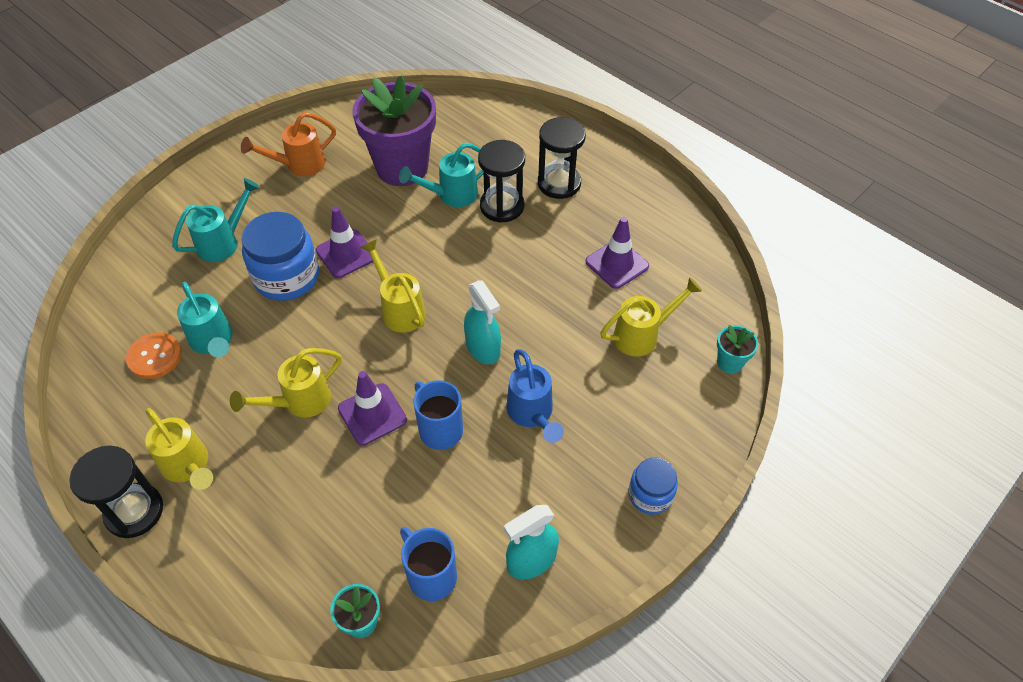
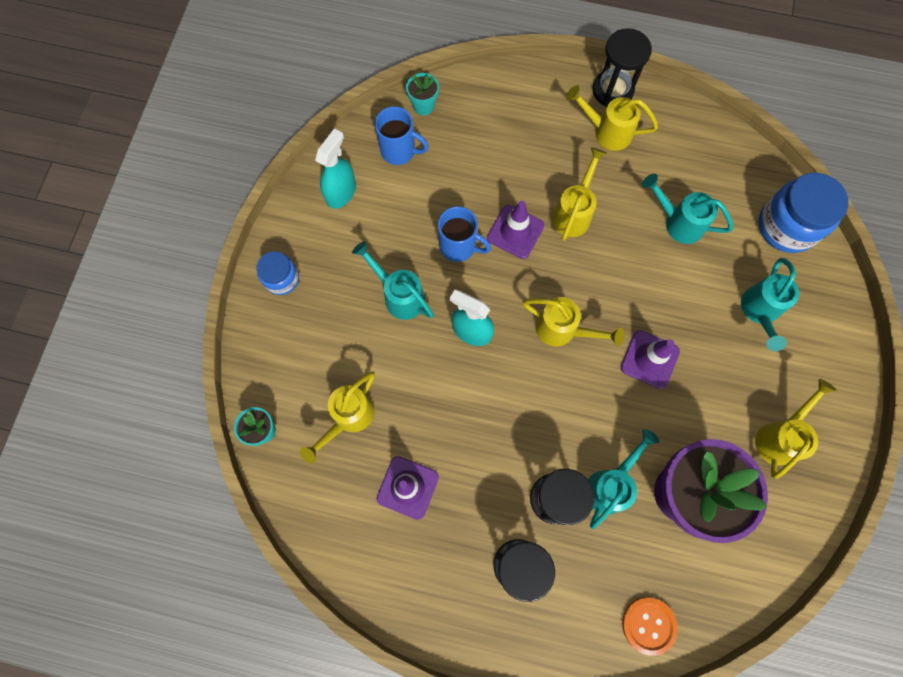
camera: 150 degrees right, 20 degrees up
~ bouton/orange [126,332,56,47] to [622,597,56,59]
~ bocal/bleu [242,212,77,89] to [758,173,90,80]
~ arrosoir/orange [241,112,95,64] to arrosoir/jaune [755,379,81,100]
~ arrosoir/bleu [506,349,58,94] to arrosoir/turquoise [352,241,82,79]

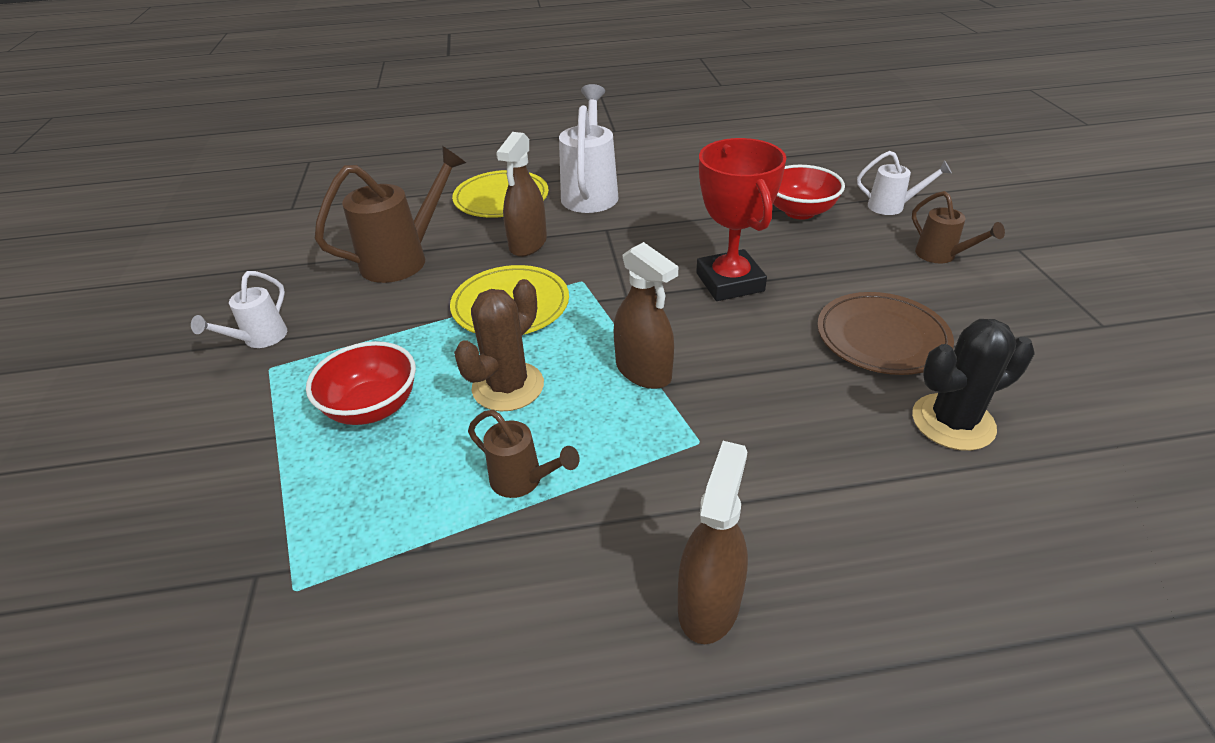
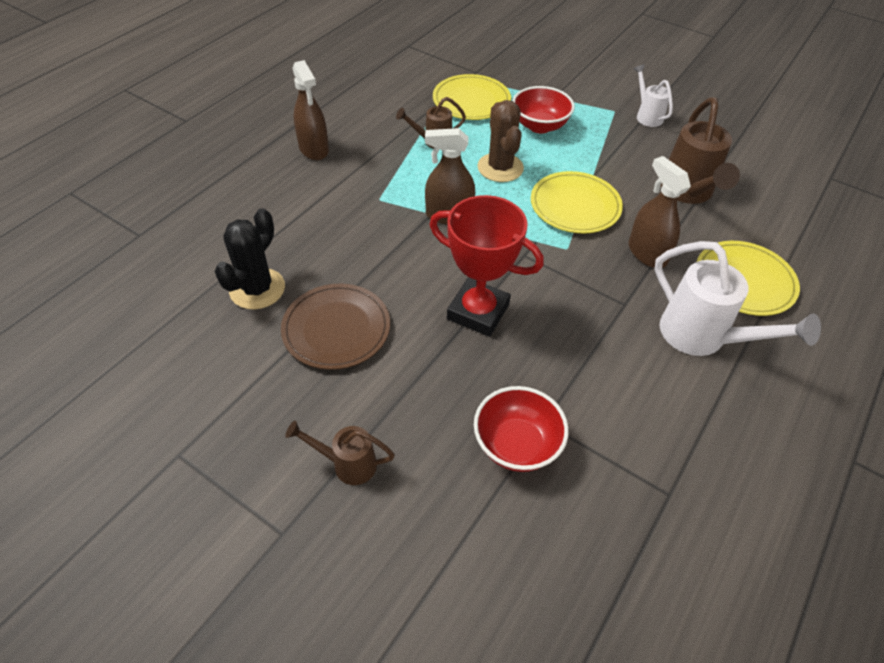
camera: 130 degrees right, 10 degrees up
- arrosoir/blanc [857,151,95,64]
+ assiette/jaune [433,74,78,46]

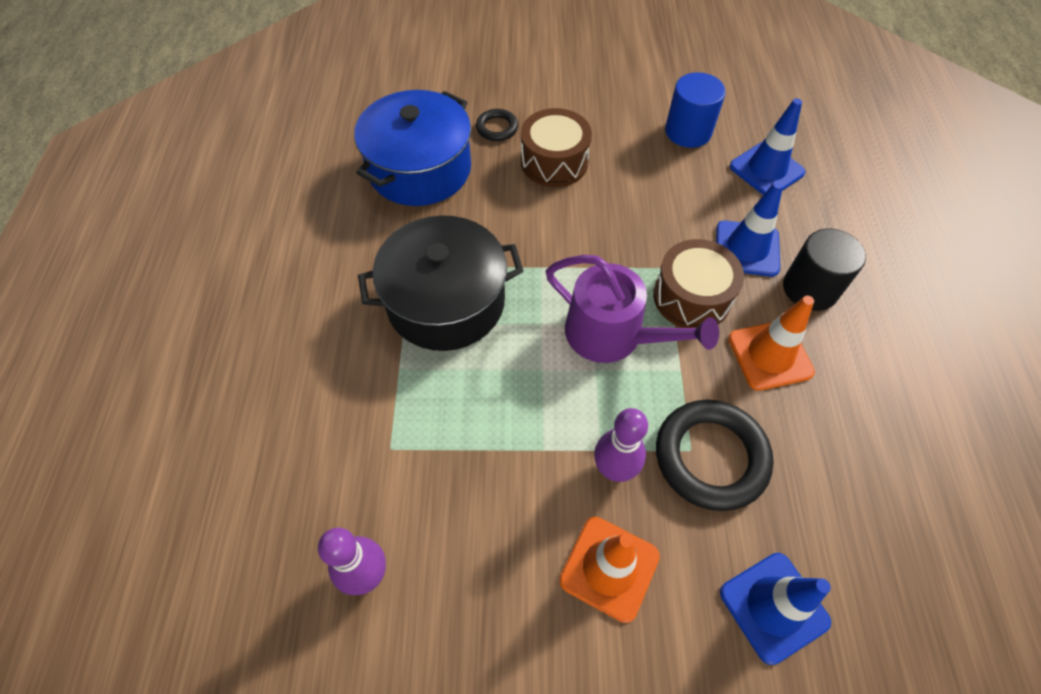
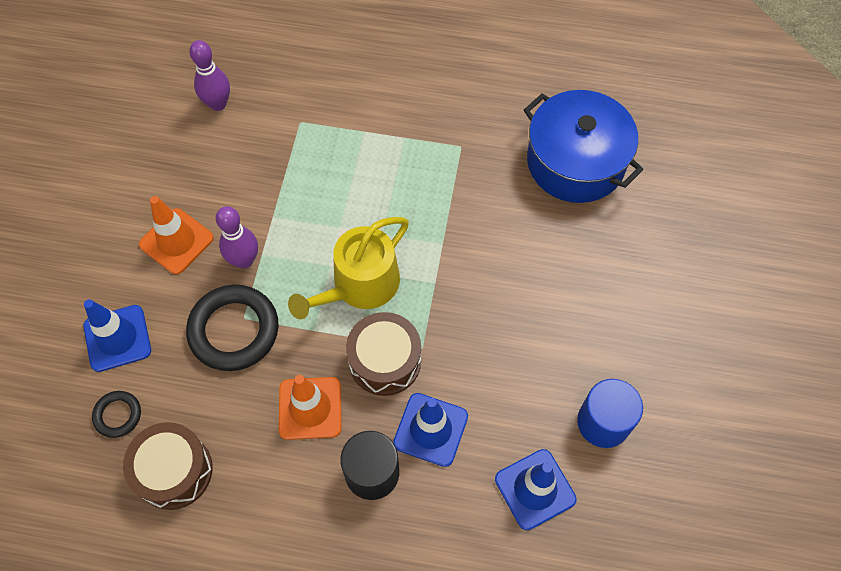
camera: 100 degrees right, 5 degrees up
- marmite/noir [358,215,165,136]
~ anneau/noir [476,109,42,32] to [92,391,49,47]
~ tambour/marron [521,108,71,79] to [123,422,90,88]
~ arrosoir/violet [546,255,173,108] to arrosoir/jaune [288,217,121,102]

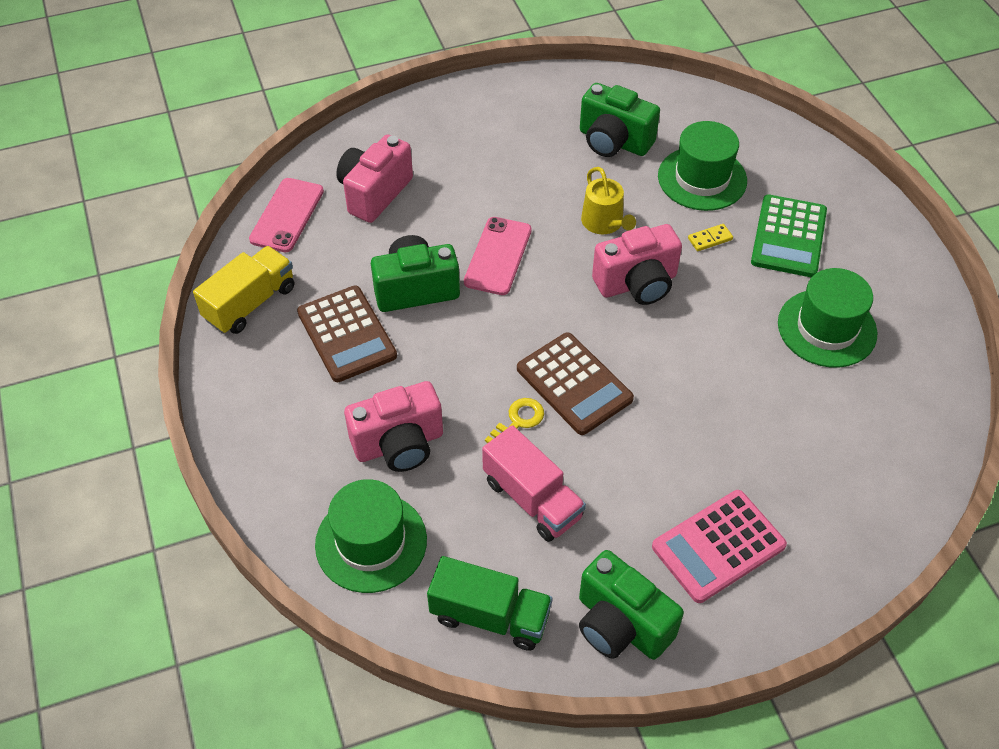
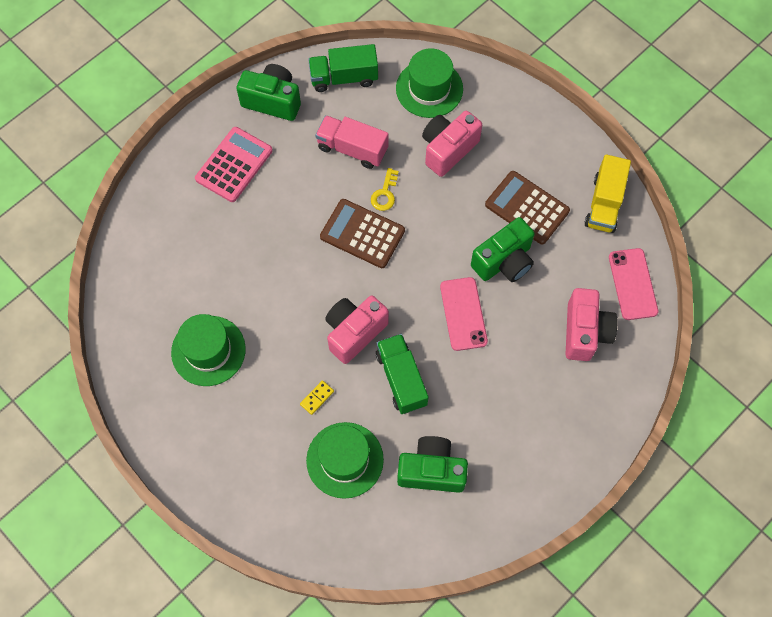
camera: 155 degrees right, 15 degrees up
- calculatrice/vert [751,195,76,82]
~ arrosoir/jaune [581,167,55,67] to camion/vert [376,334,53,80]

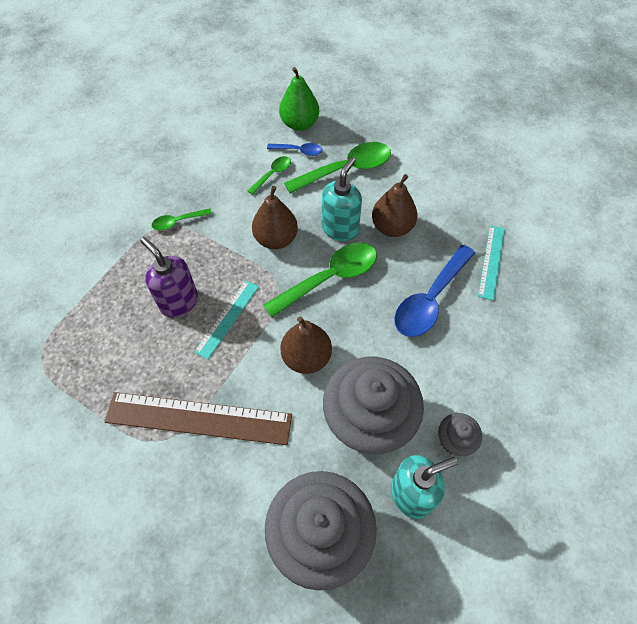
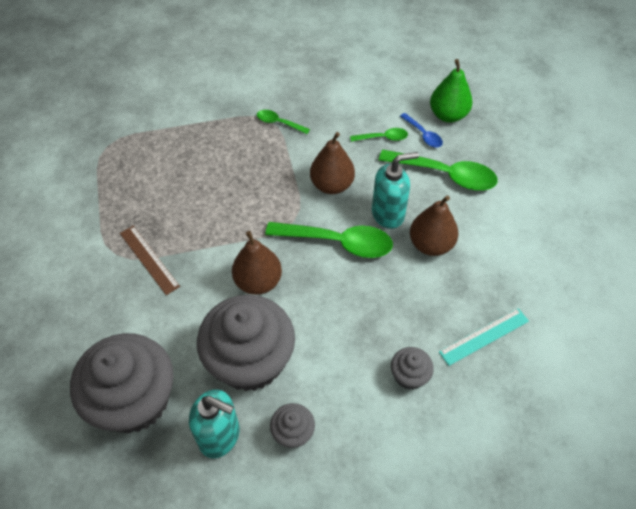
camera: 45 degrees right, 5 degrees down
- distributeur de savon/violet [140,237,58,80]
- règle/turquoise [194,280,65,80]
- cuillère/bleu [394,245,81,92]
+ muffin/gris [391,347,43,43]
~ règle/marron [104,392,188,53] = [120,226,60,69] x0.56

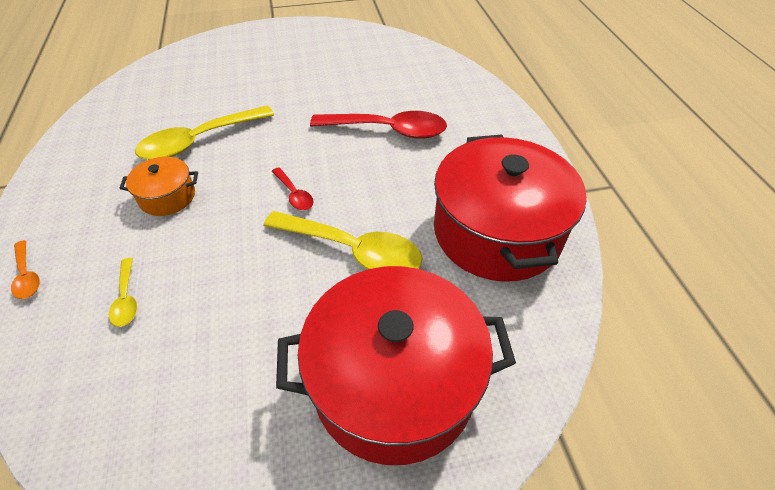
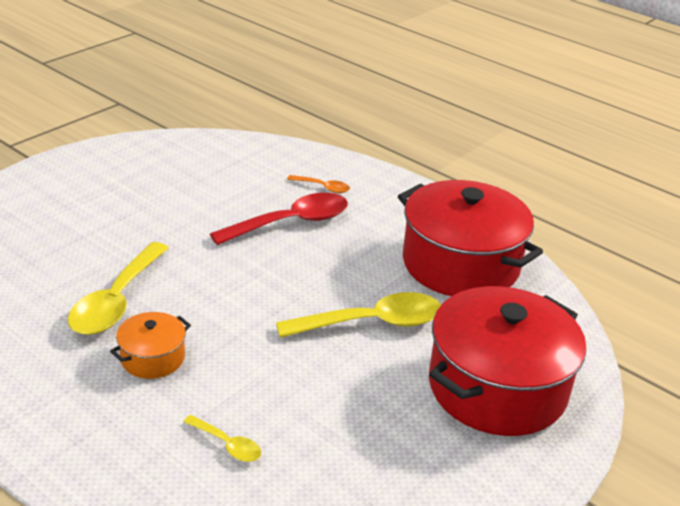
camera: 40 degrees left, 15 degrees down
- cuillère/rouge [272,167,42,43]
~ cuillère/orange [11,240,29,59] to [287,175,63,18]

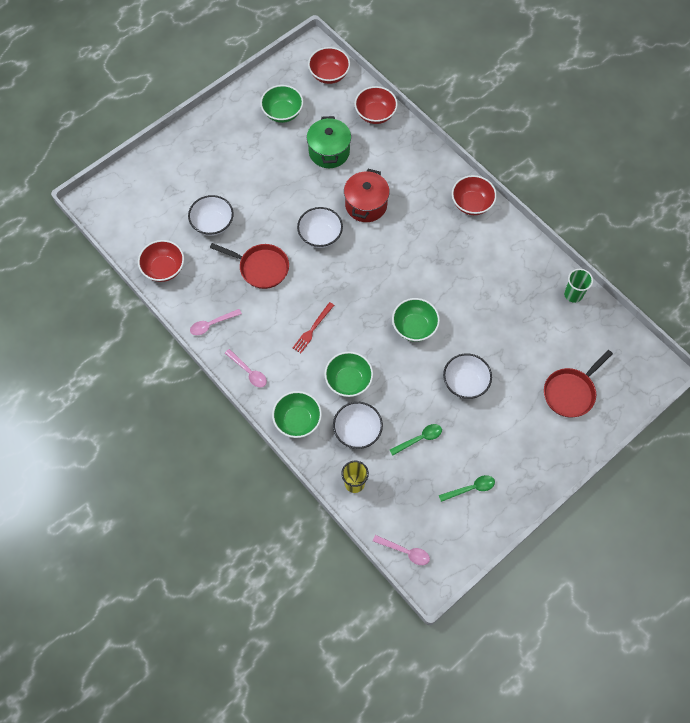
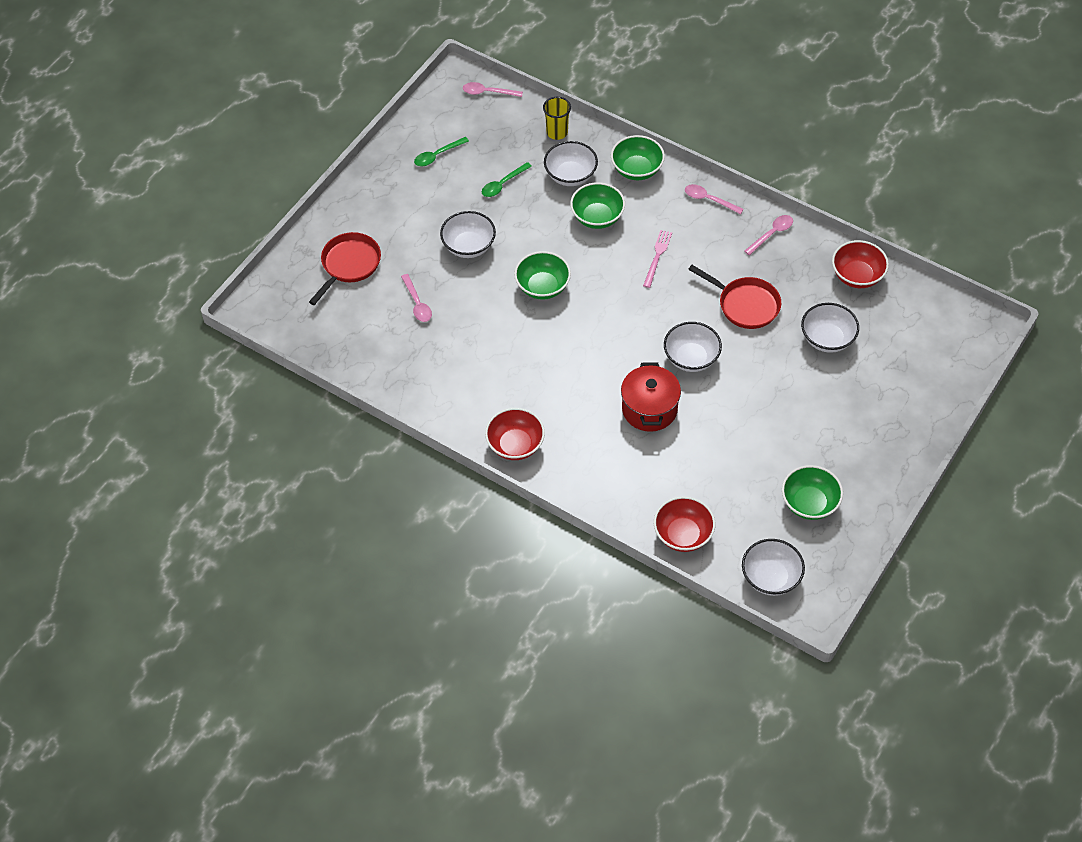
camera: 165 degrees right, 10 degrees down
- marmite/vert [307,116,44,52]
- gobelet/vert [564,269,29,34]
+ cuillère/rose [401,274,31,48]
~ fourchette/rouge [293,302,41,51] to fourchette/rose [643,230,29,58]
~ bol/rouge [308,47,42,37] to bol/blanc [742,539,63,57]
~ poêle/rouge [210,243,79,46] = [688,265,93,64] 150 degrees counterclockwise

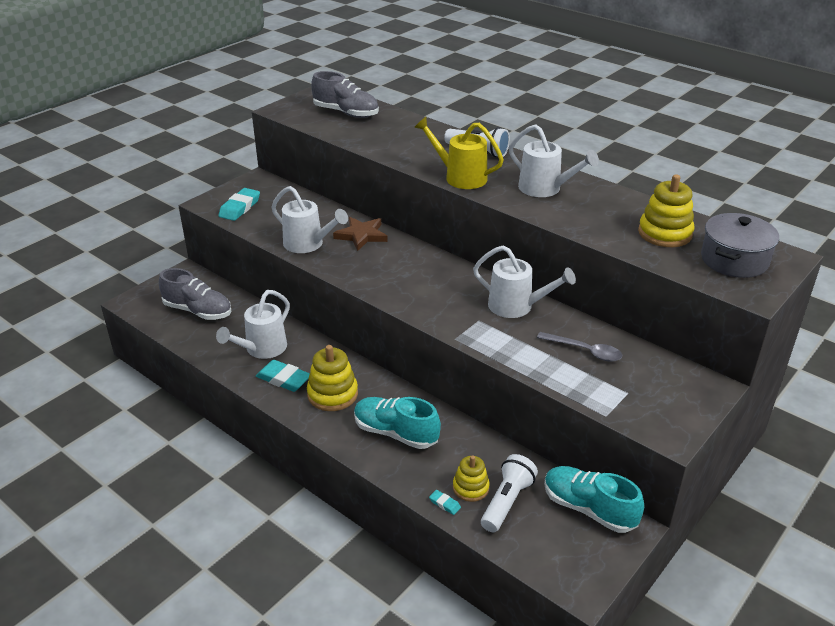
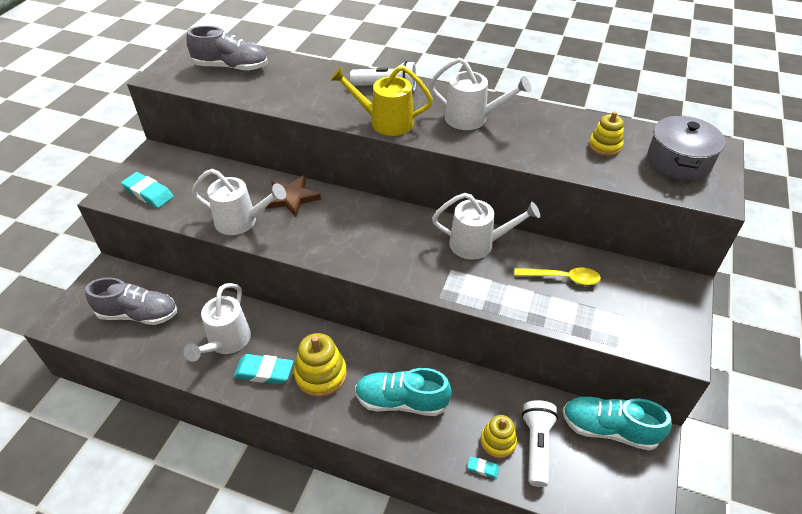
camera: 20 degrees left, 10 degrees up
~ cuillère/gris [537,332,85,30] to cuillère/jaune [514,268,87,17]
~ gomme/turquoise [218,188,42,33] = [121,172,53,36] 60 degrees counterclockwise
~ jouet à empiler/jaune [638,174,56,73] = [589,111,35,45] x0.64

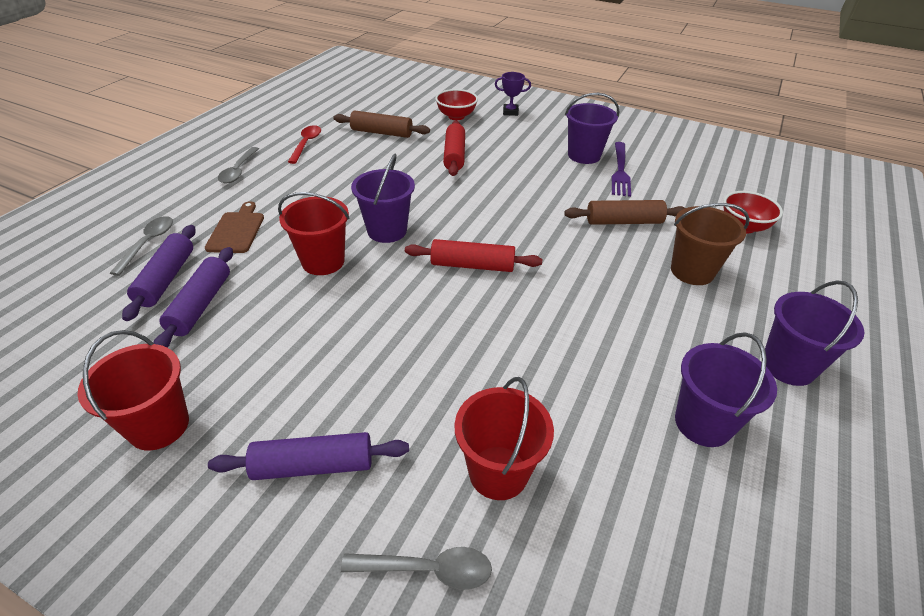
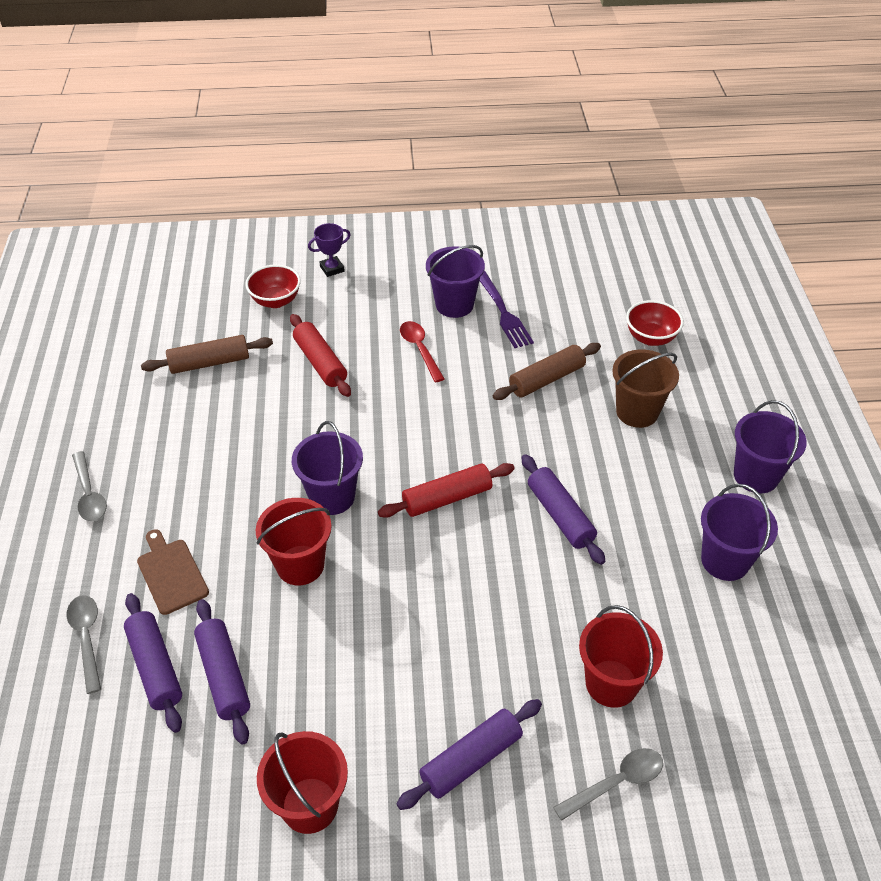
camera: 30 degrees left, 5 degrees up
+ rouleau à pâtisserie/violet [521,454,84,111]
~ cuillère/rouge [288,125,33,39] to [400,321,45,62]

